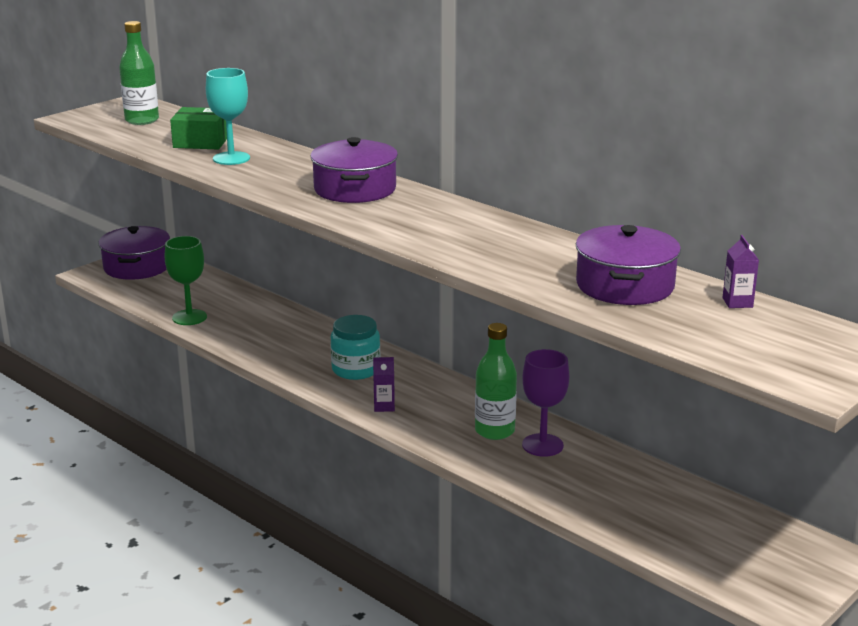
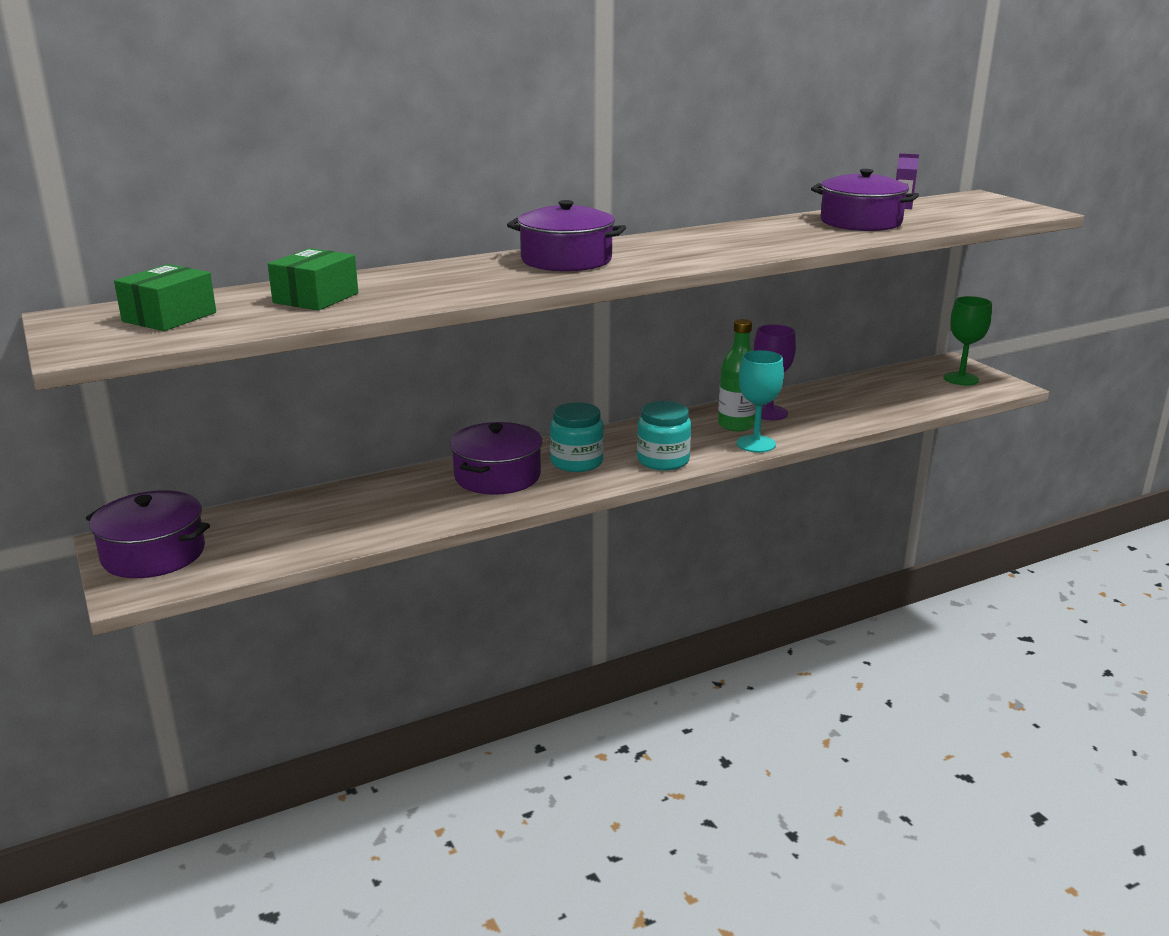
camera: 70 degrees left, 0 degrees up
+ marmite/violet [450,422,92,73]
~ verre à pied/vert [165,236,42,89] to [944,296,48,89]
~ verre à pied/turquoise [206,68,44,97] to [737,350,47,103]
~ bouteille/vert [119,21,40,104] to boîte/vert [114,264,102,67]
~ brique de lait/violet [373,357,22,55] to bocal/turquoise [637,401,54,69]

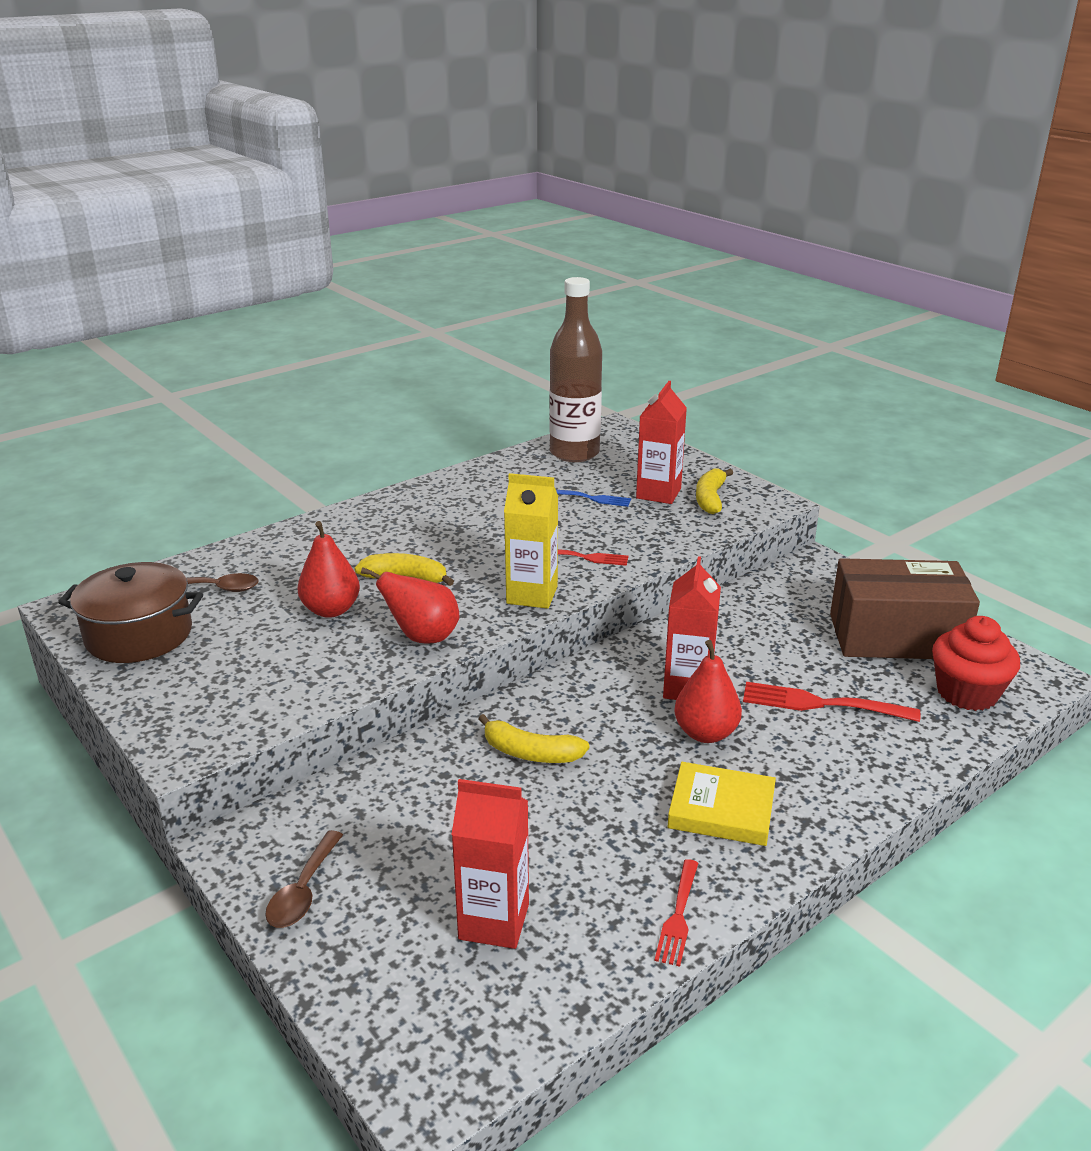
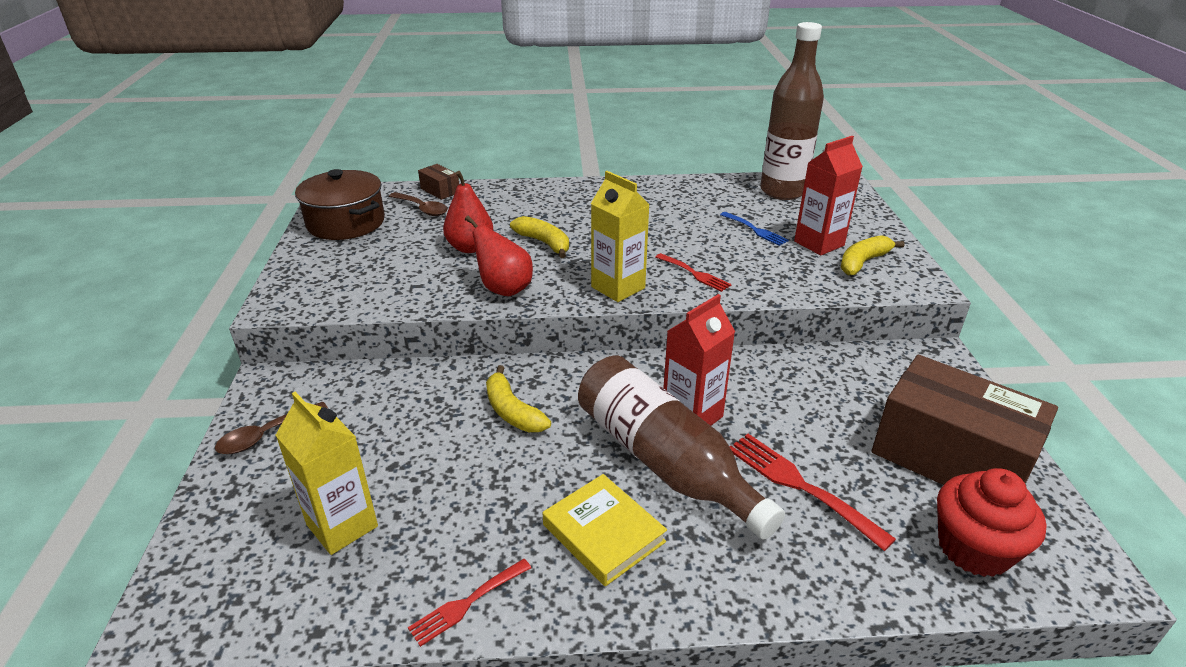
camera: 35 degrees right, 5 degrees up
+ boîte/marron [418,164,41,36]
~ poire/rouge [674,640,68,103] to bouteille/marron [578,356,207,184]
~ brique de lait/rouge [452,779,77,170] to brique de lait/jaune [276,392,102,163]

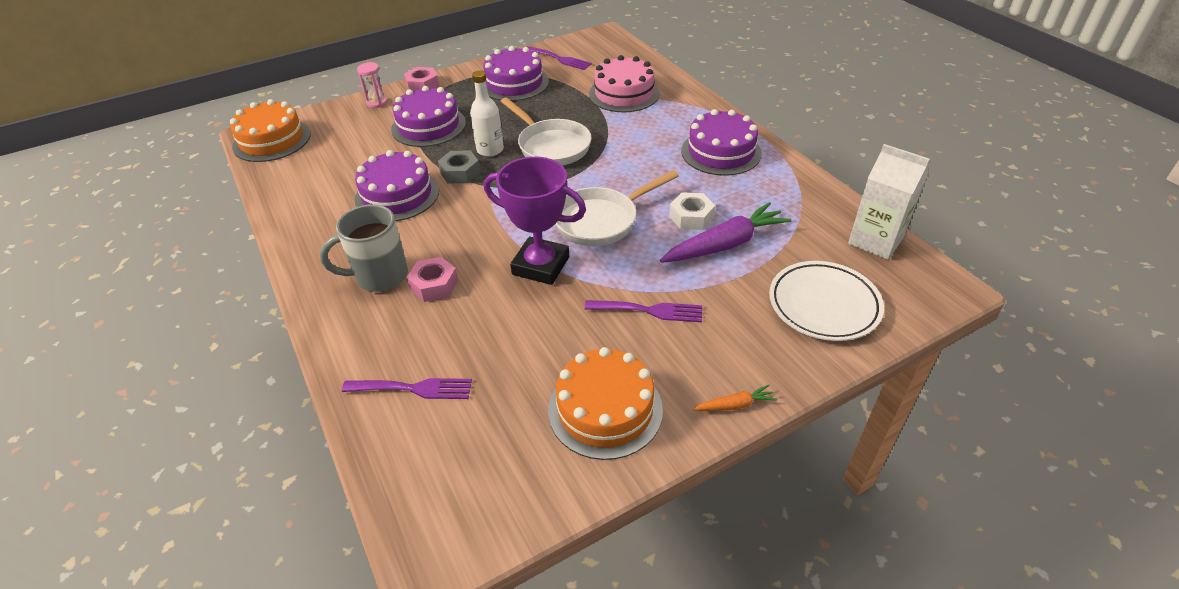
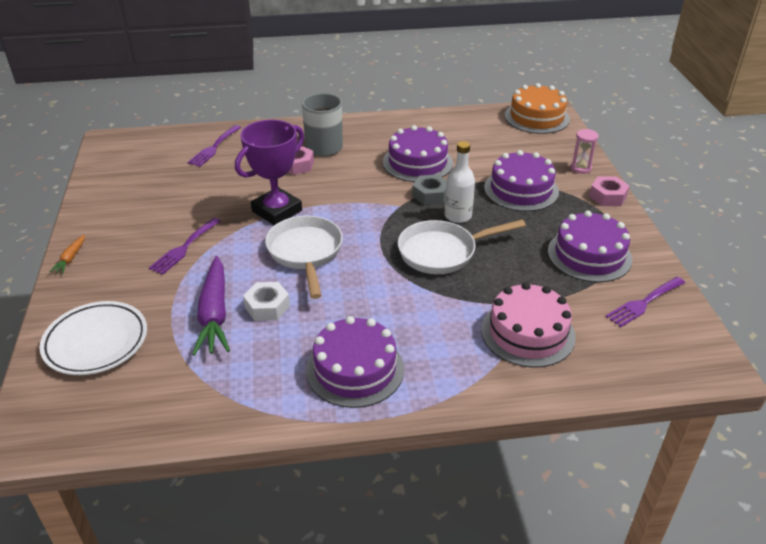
camera: 110 degrees right, 5 degrees down
- gâteau/orange [548,347,115,113]
- brique de lait/blanc [848,144,82,116]

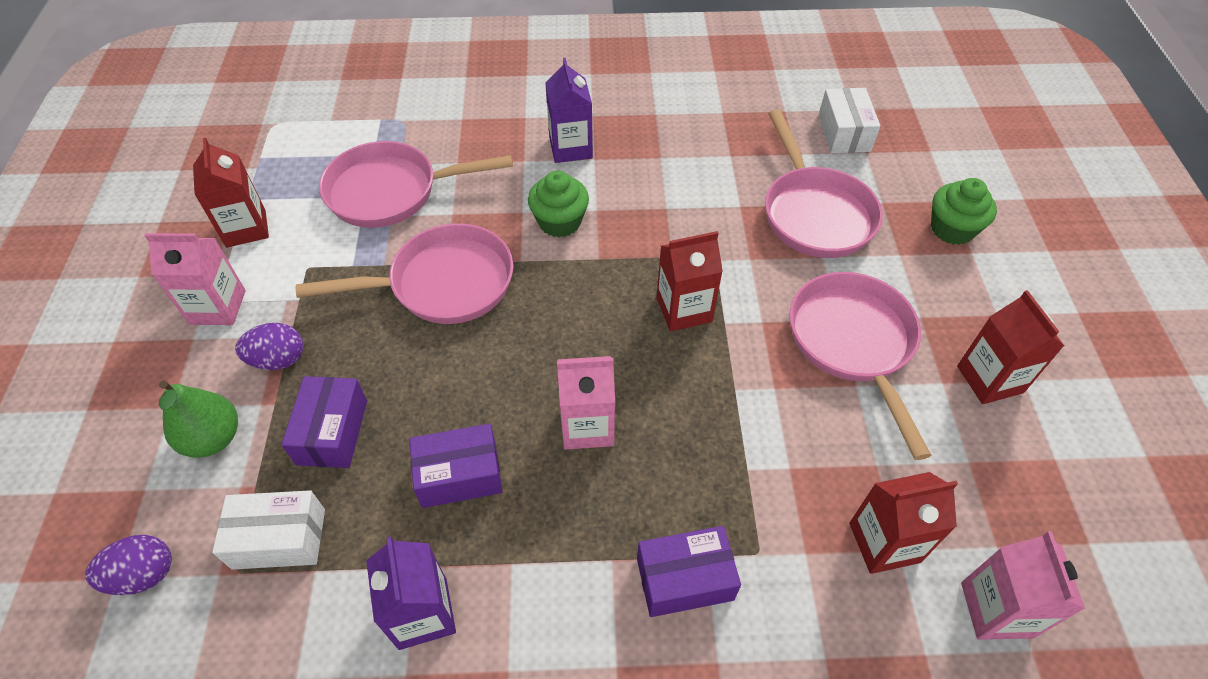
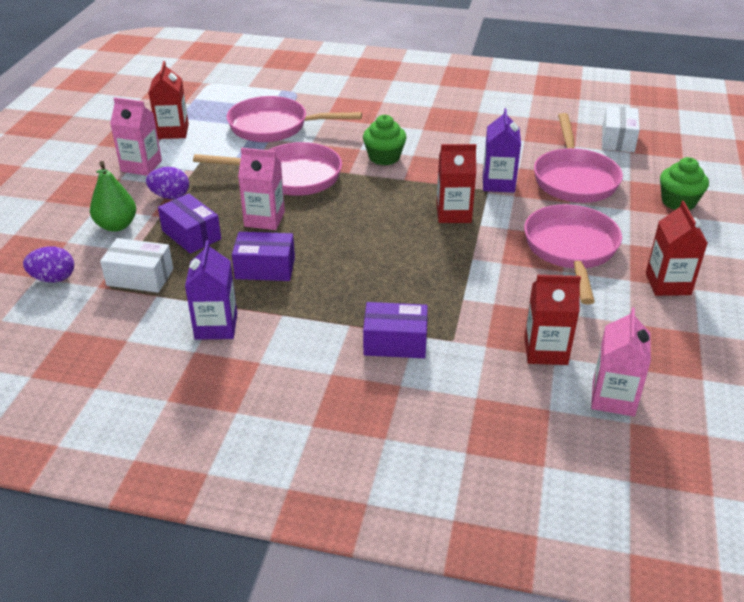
camera: 15 degrees right, 15 degrees down
~ brique de lait/violet [545,58,48,105] to [483,108,38,85]
~ brique de lait/rose [557,356,58,94] to [238,148,47,82]
~ boîte/violet [281,376,86,92] = [158,194,63,60] 60 degrees counterclockwise

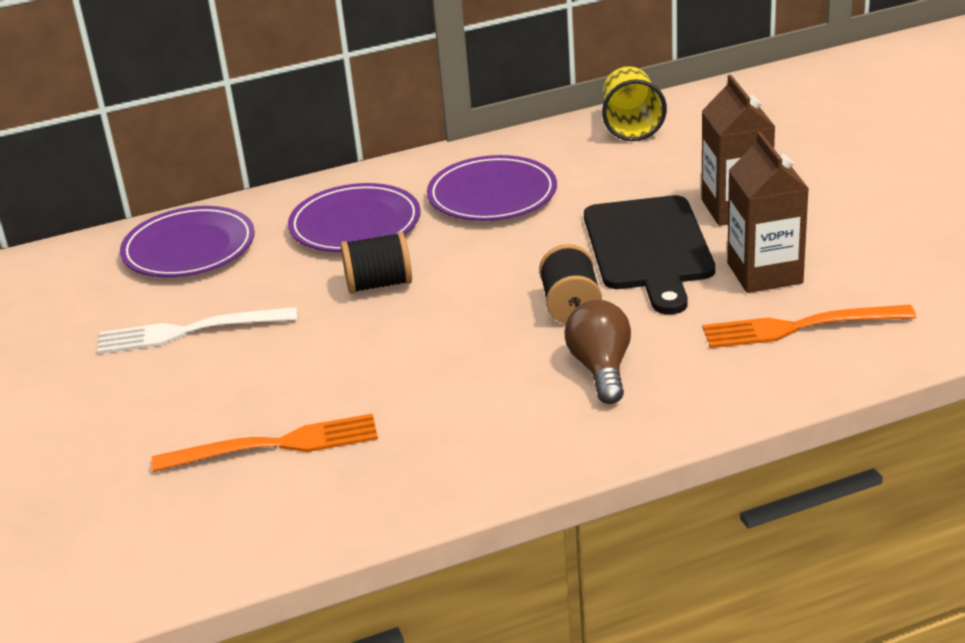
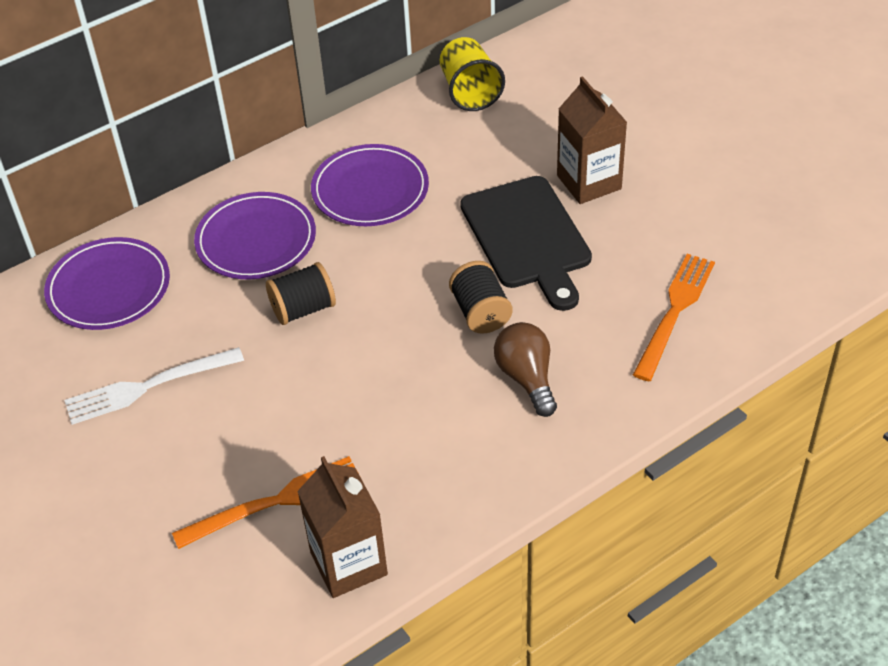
camera: 15 degrees left, 15 degrees up
~ brique de lait/marron [727,132,82,161] to [297,456,91,142]
~ fourchette/orange [702,305,214,43] = [633,254,82,127] 135 degrees clockwise

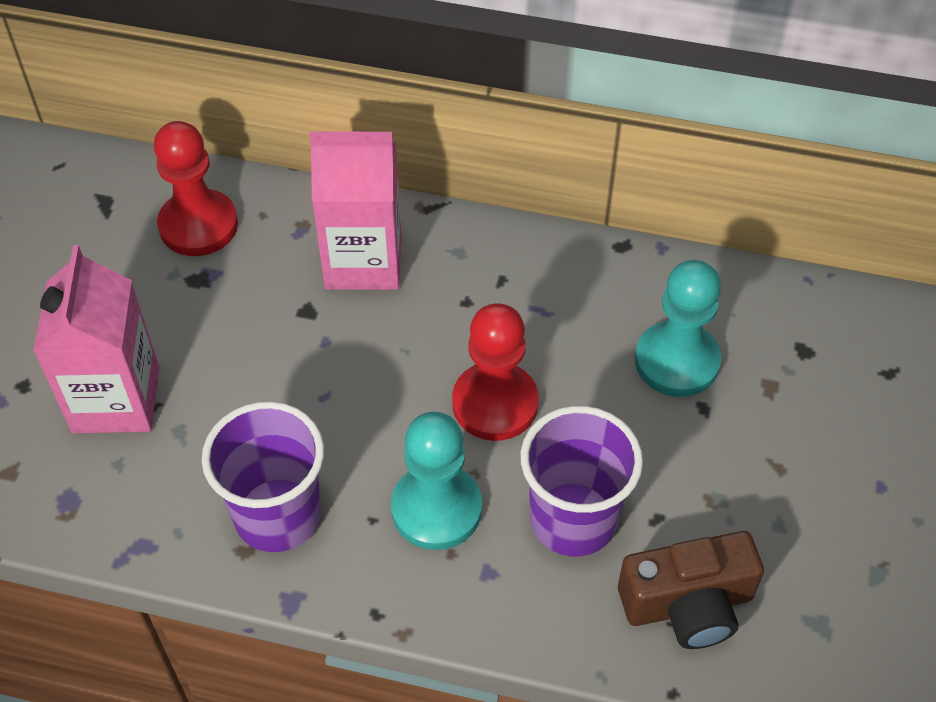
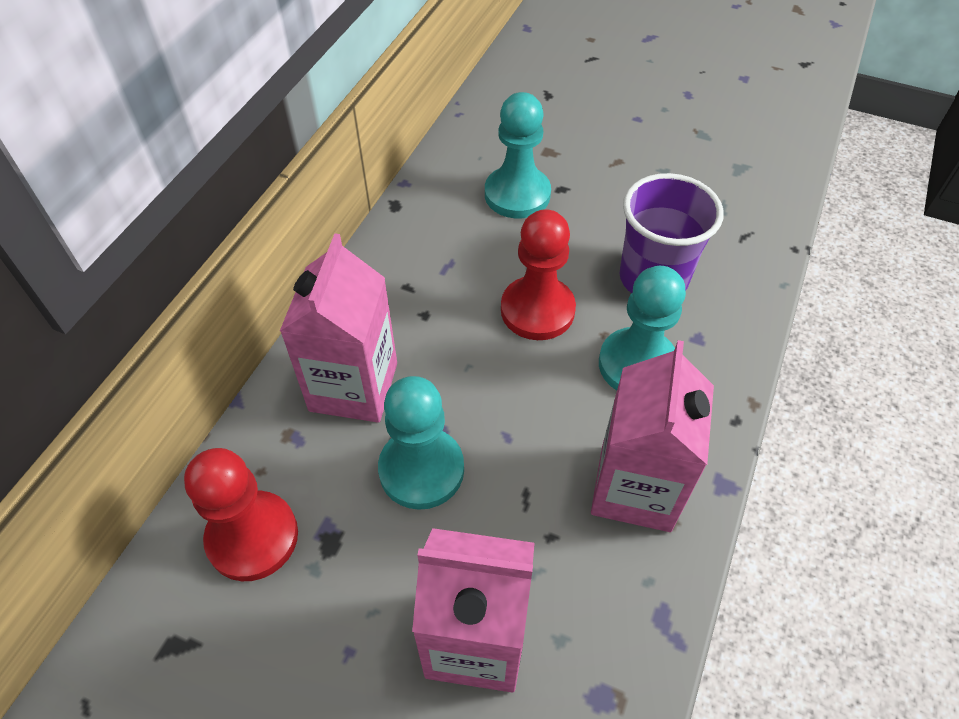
camera: 80 degrees left, 0 degrees up
- appareil photo/marron [618,531,146,118]
+ pion/turquoise [378,376,86,134]
~ gobelet/violet [202,402,122,150] to brique de lait/rose [591,340,123,192]

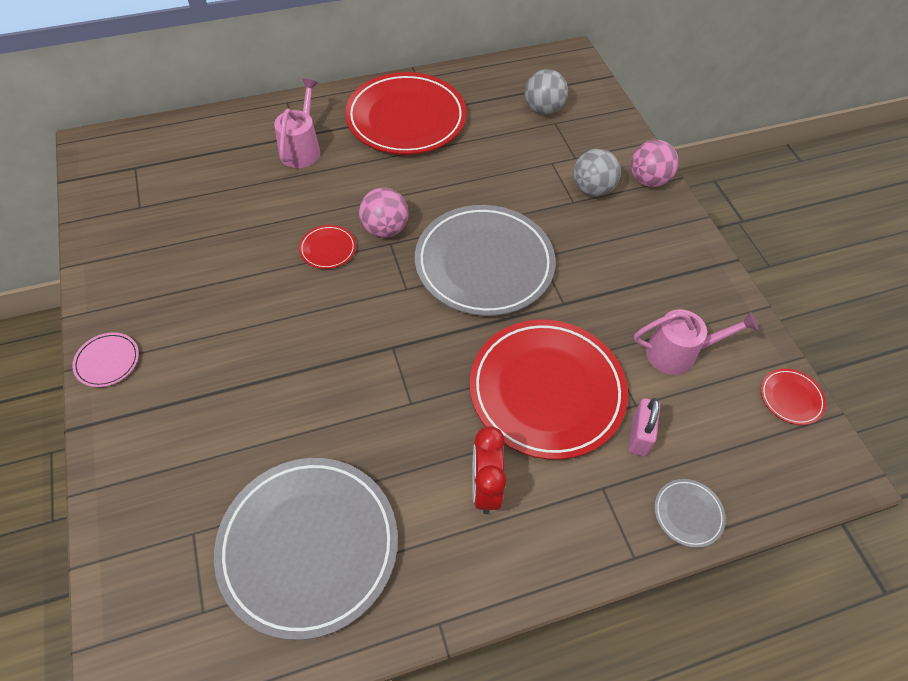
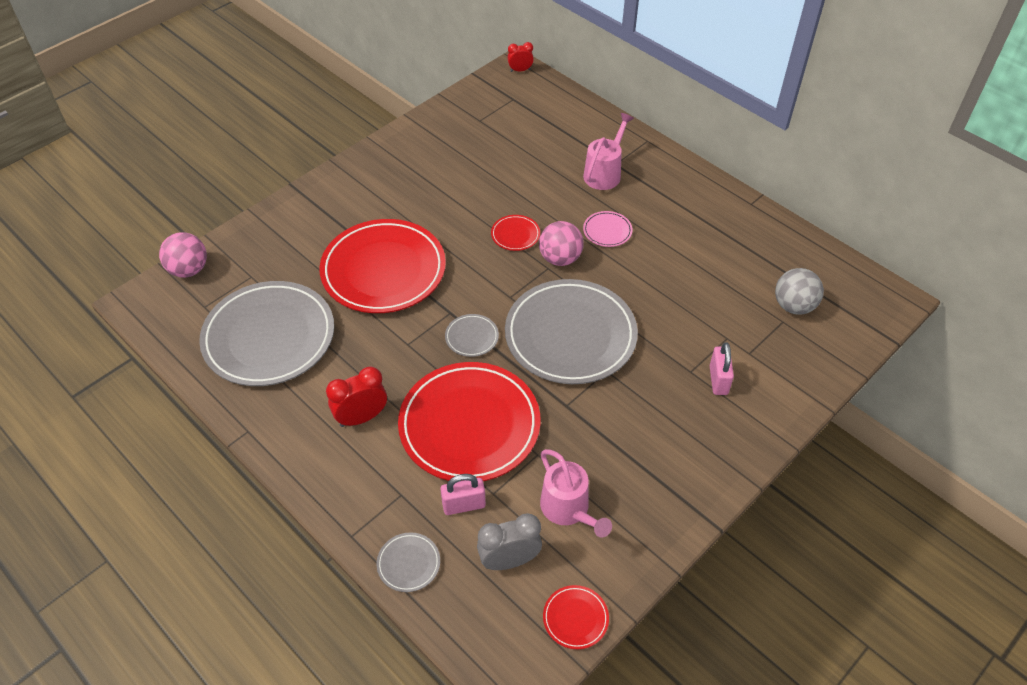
camera: 65 degrees right, 5 degrees down
+ assiette/gris [445,314,54,43]
+ réveil/gris [477,513,65,57]
+ réveil/rouge [508,42,26,30]
~ assiette/rose [72,332,67,55] to [583,211,50,36]
~ assiette/rouge [345,72,122,83] to [319,219,127,94]
~ balle/rose [631,140,48,47] to [159,232,48,46]
~ balle/gris [573,149,48,48] to cadenas/rose [710,343,24,52]
~ arrosoir/rose [274,79,46,89] = [583,113,51,77] 45 degrees counterclockwise

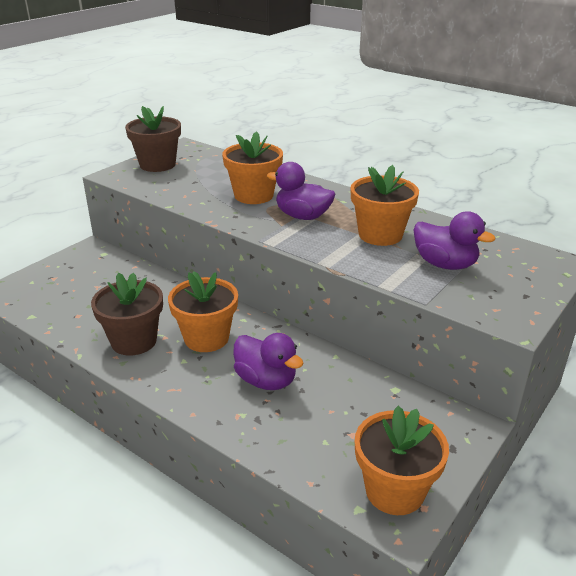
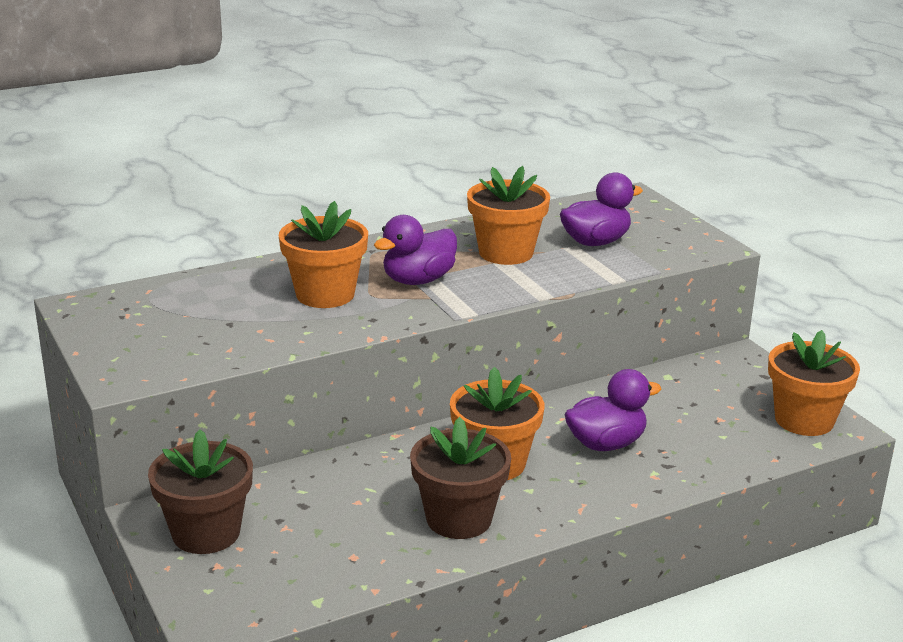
camera: 65 degrees left, 5 degrees down
~ pot de fleurs/marron [125,106,56,66] to [148,429,105,125]

